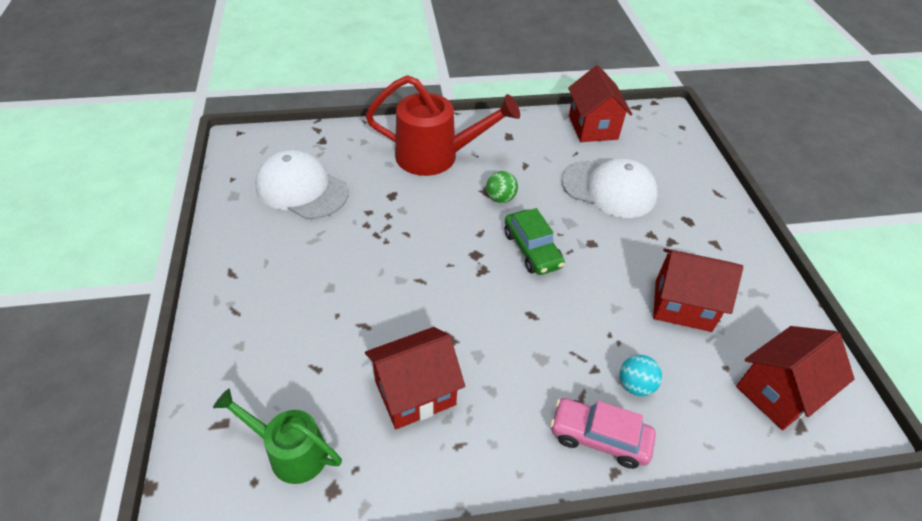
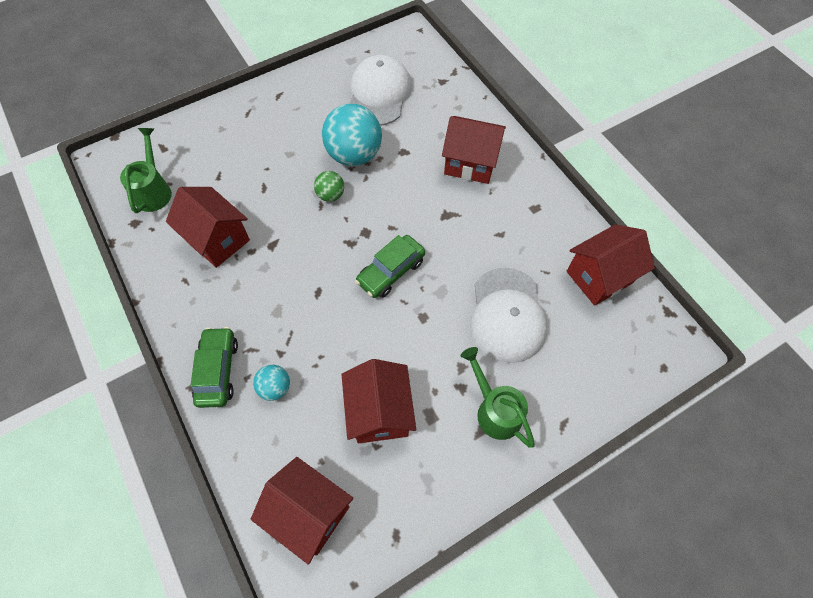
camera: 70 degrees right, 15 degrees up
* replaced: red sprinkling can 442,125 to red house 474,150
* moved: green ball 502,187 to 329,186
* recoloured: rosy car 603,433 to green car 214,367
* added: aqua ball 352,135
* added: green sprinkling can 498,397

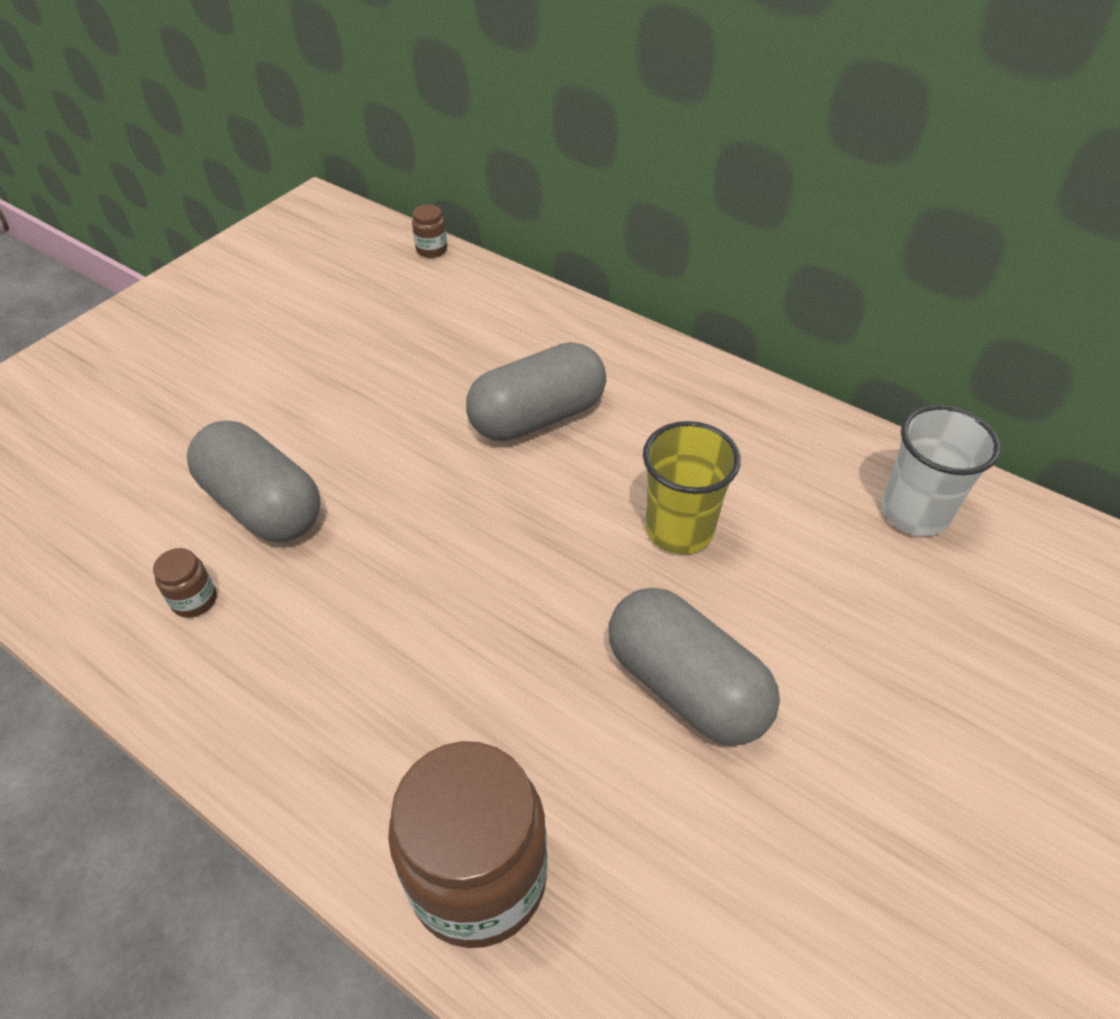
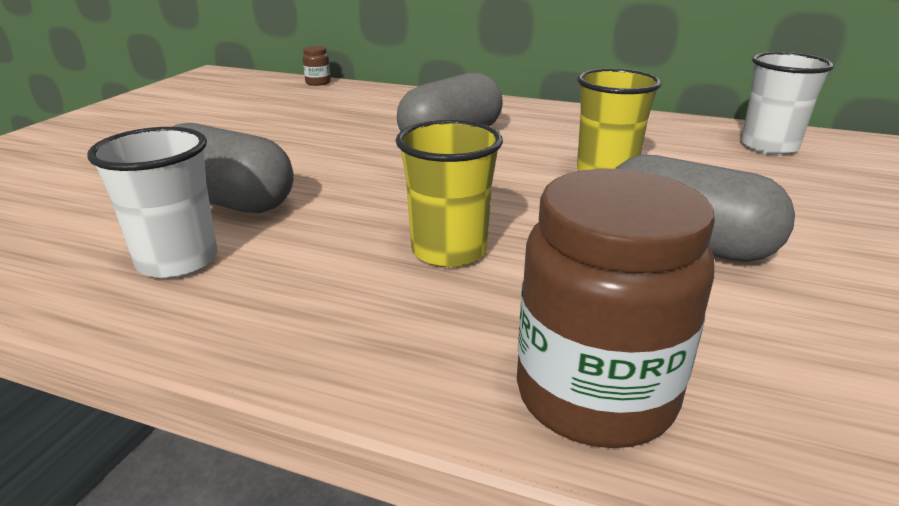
camera: 15 degrees left, 20 degrees down
* replaced: russet jar 185,583 to pure white tumbler 152,202
* added: yellow tumbler 449,193

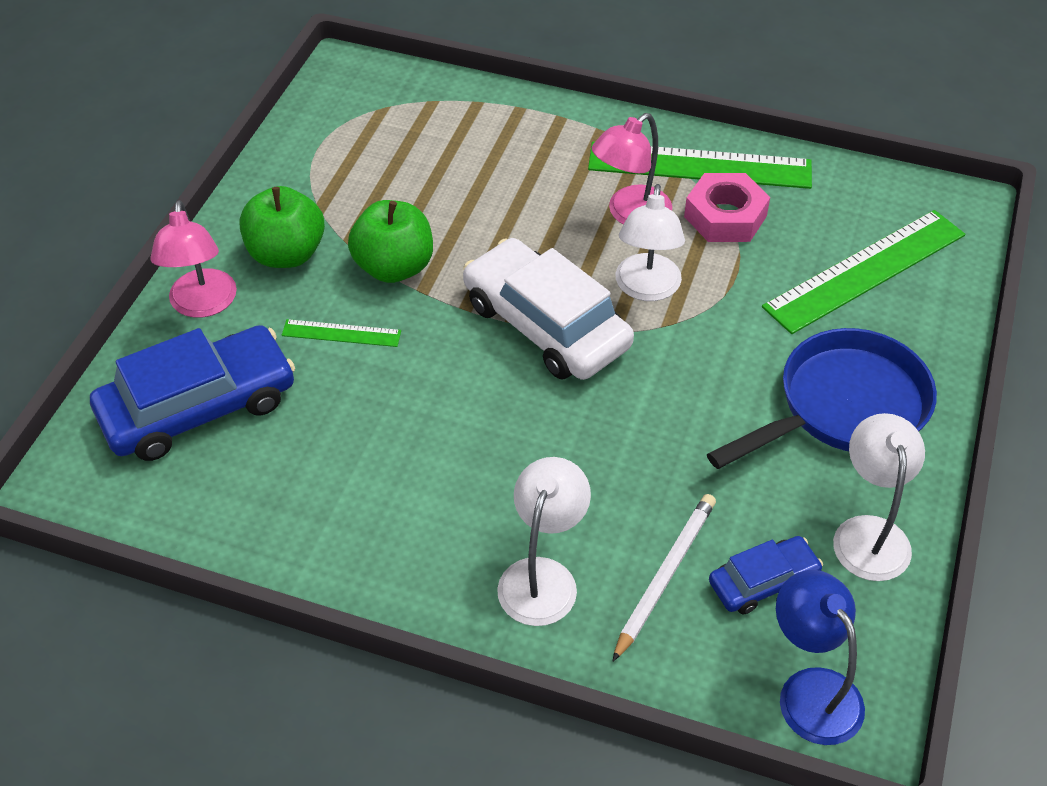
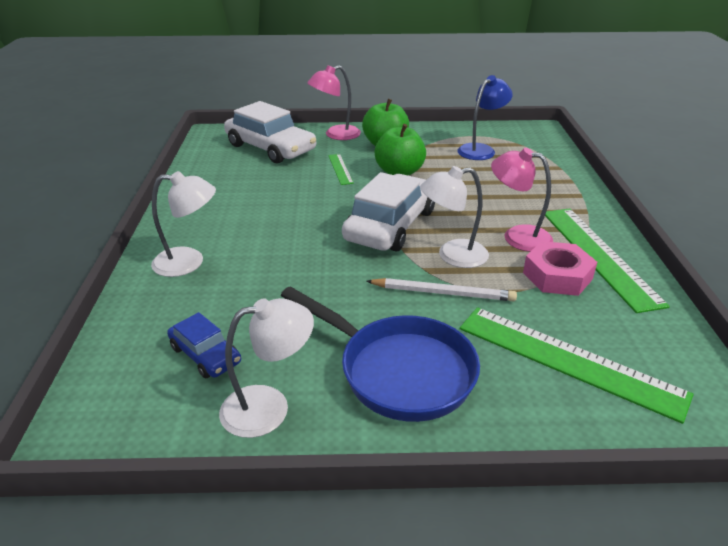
camera: 70 degrees right, 15 degrees down
* recoloured: blue car 192,393 to pure white car 270,132
* moved: pure white lead pencil 664,578 to 441,289
* moved: blue reading lamp 820,657 to 485,117

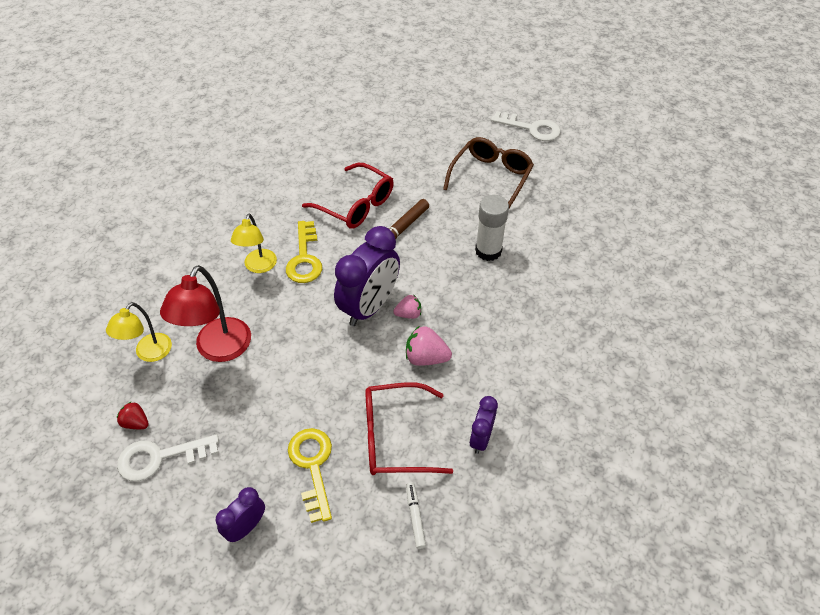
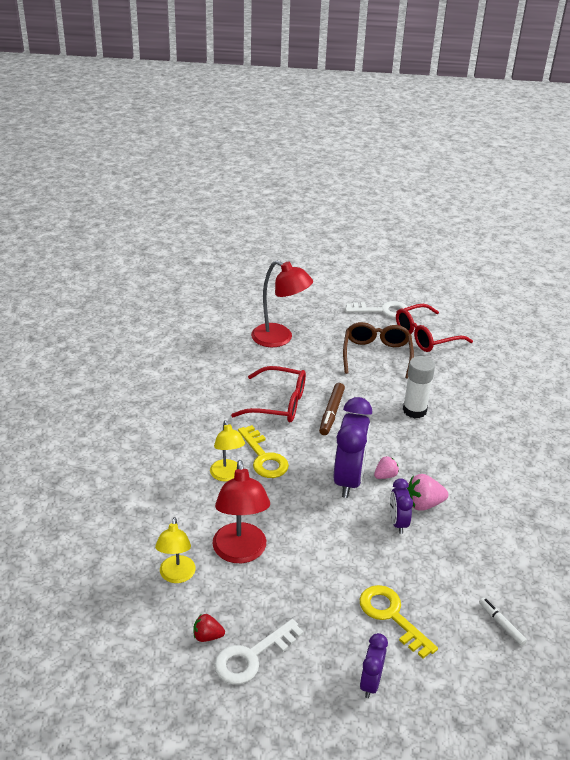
camera: 25 degrees left, 15 degrees down
* moved: red eyeglasses 409,428 to 434,328
* moved: royal purple bedside clock 483,425 to 401,506
* added: red reading lamp 282,303

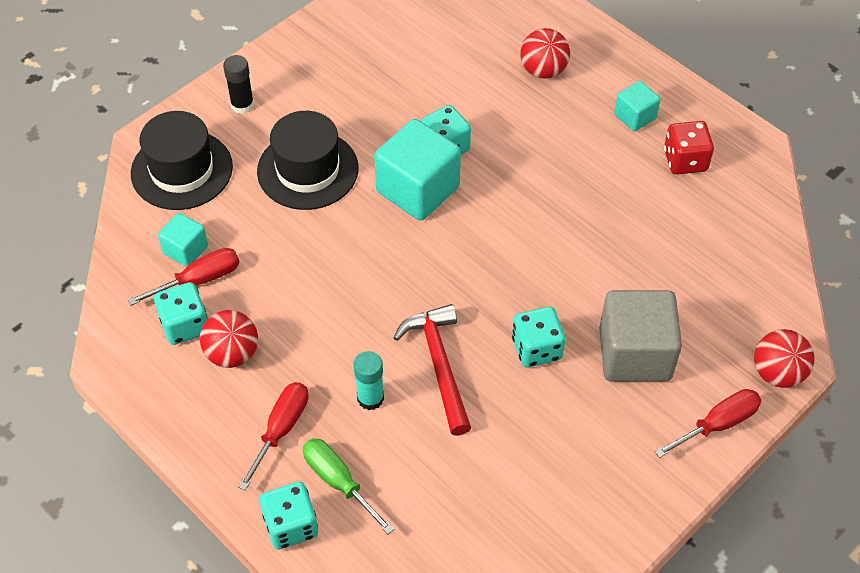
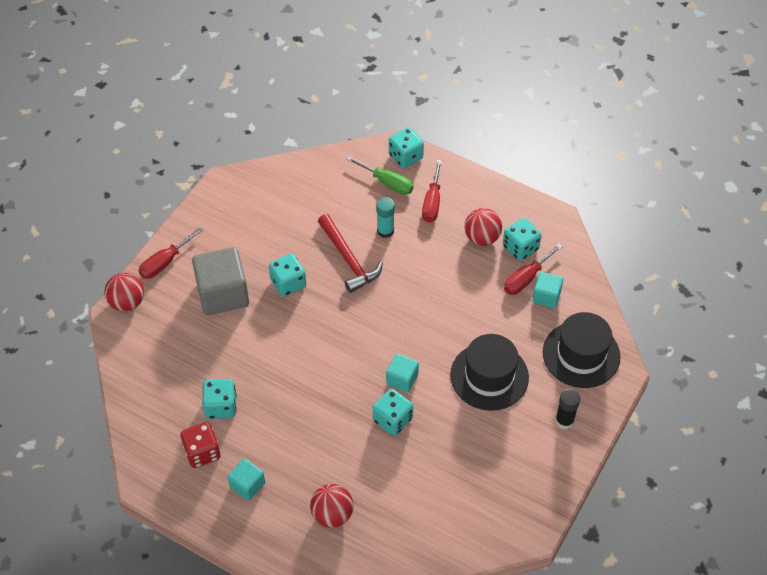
camera: 165 degrees right, 0 degrees up
* resized: aqua cube 417,169 = 402,373 x0.53
* added: aqua dice 219,399

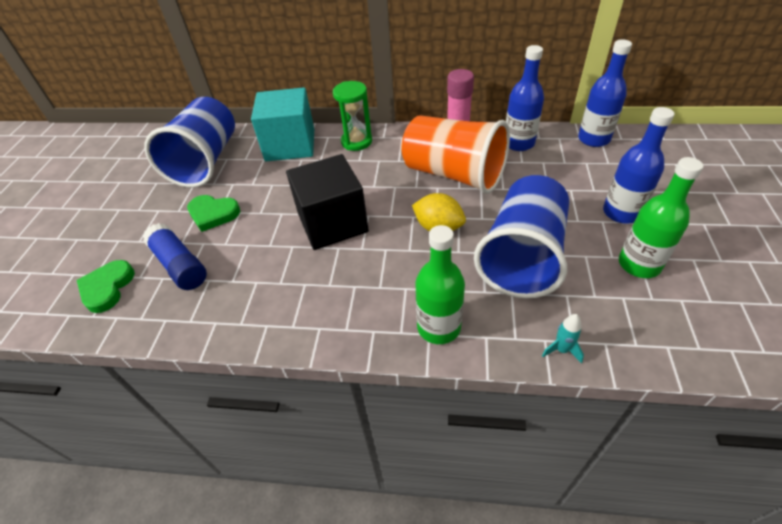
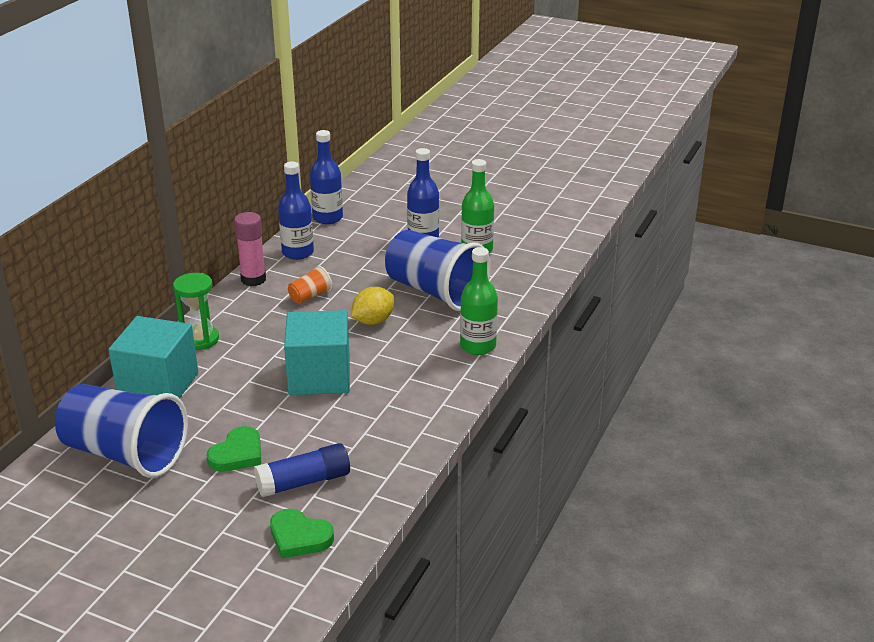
camera: 75 degrees left, 15 degrees down
* resized: orange tumbler 456,154 = 310,285 x0.42
* recoloured: black cube 327,202 to aqua cube 317,352
* removed: aqua rocket 563,338

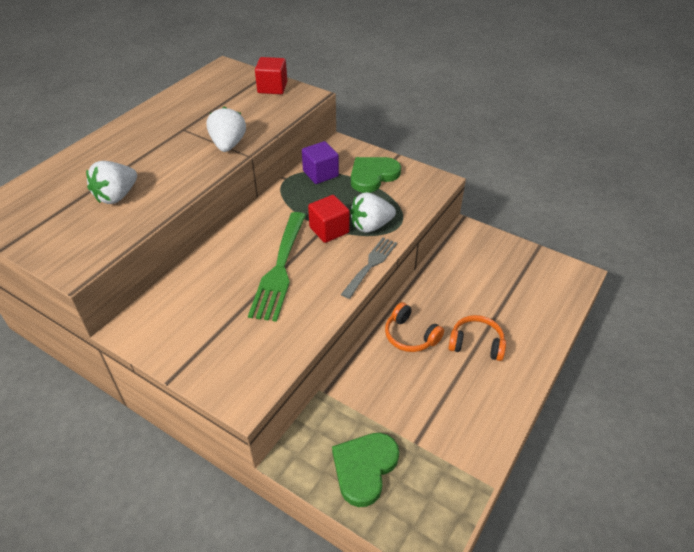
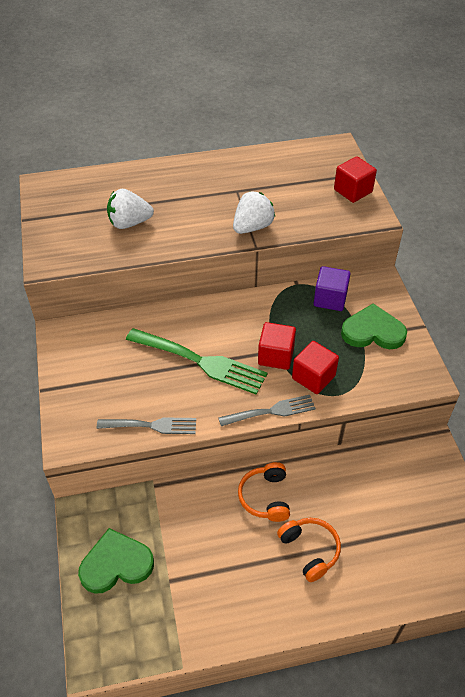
camera: 45 degrees right, 5 degrees up
* replaced: pure white strawberry 373,212 to red cube 315,367
* turned: green table fork 277,267 = 197,361 120 degrees counterclockwise
* added: ash-grey table fork 146,425

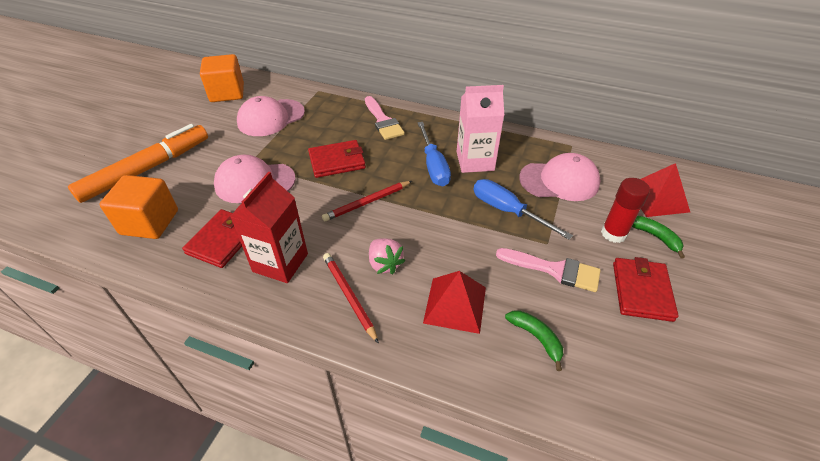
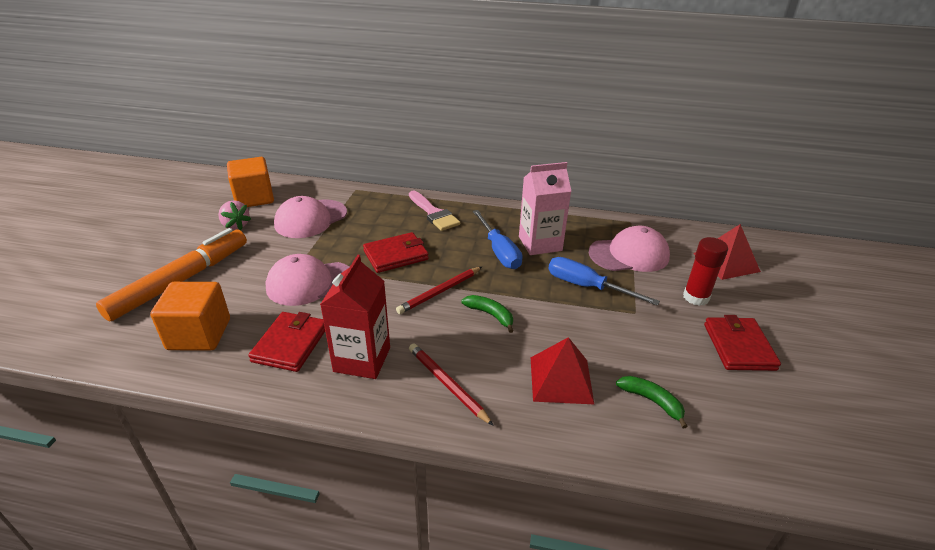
camera: 10 degrees left, 10 degrees down
* moved: green toy banana 658,237 to 487,314
* moved: rosy strawberry 387,256 to 234,215
* removed: rosy paintbrush 548,270

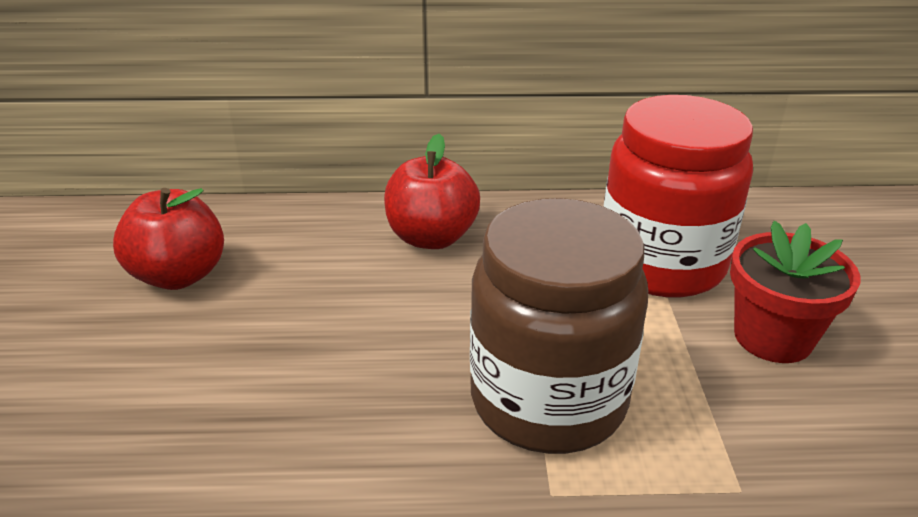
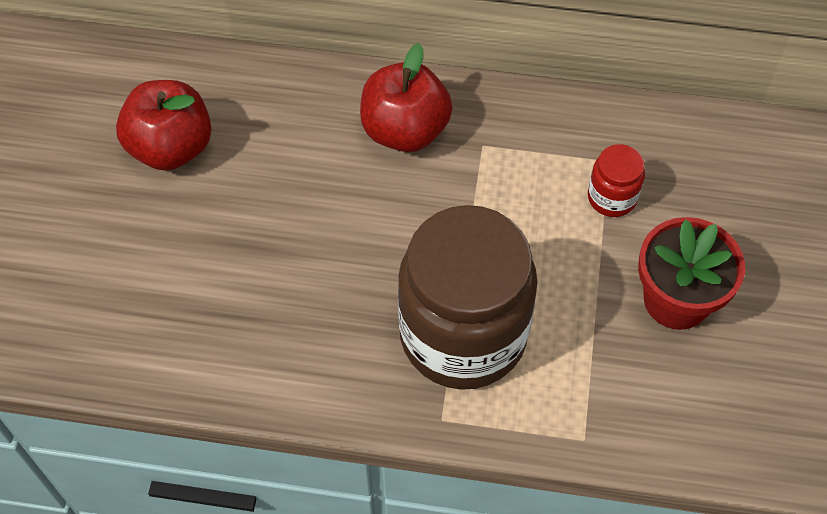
camera: 10 degrees right, 25 degrees up
* resized: red jar 678,196 = 616,180 x0.42

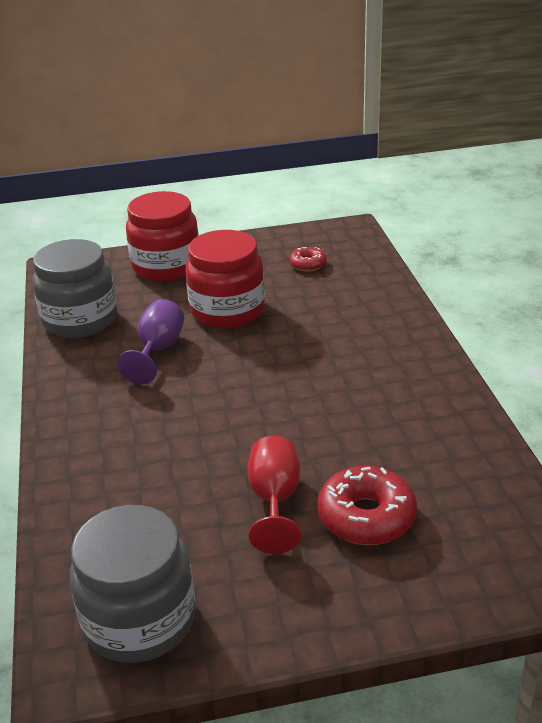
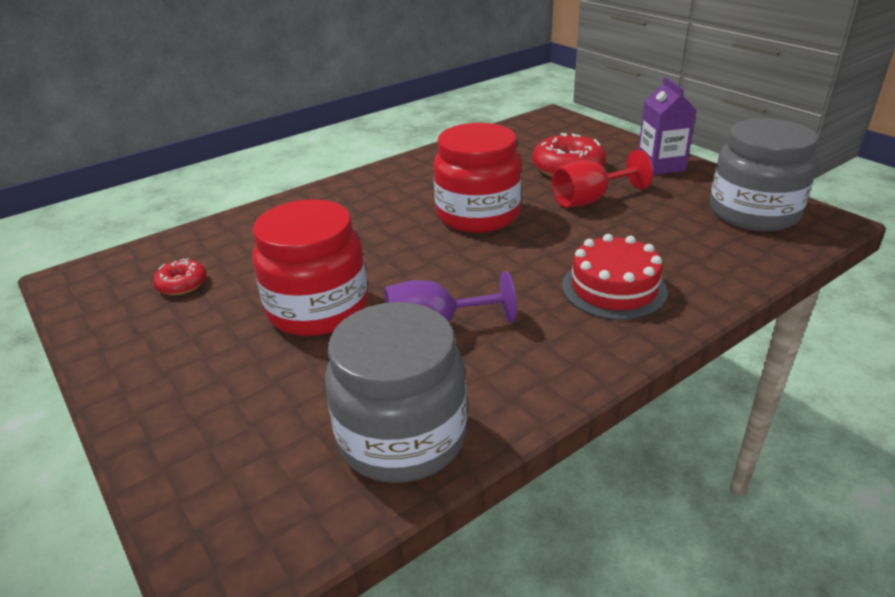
camera: 115 degrees left, 0 degrees up
* moved: red jar 162,236 to 477,178
* added: royal purple carton 667,126
* added: red gateau 615,277

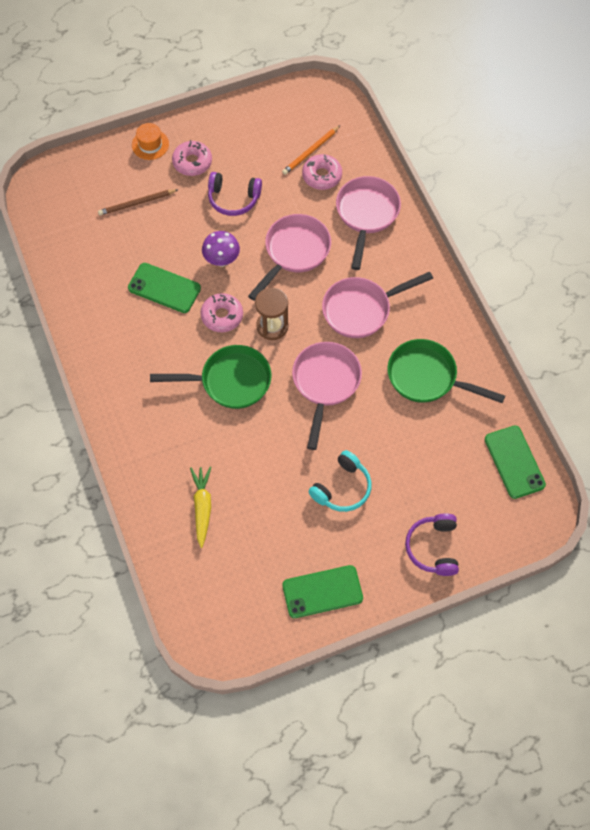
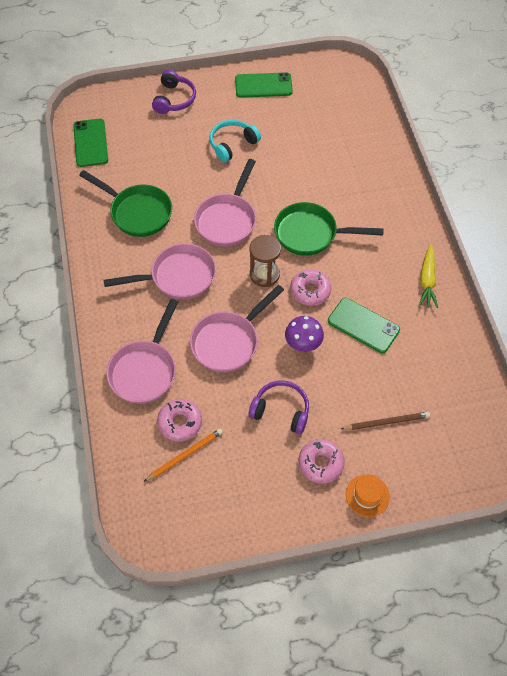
camera: 170 degrees left, 5 degrees down
* moved: yellow carrot 200,507 to 428,276

